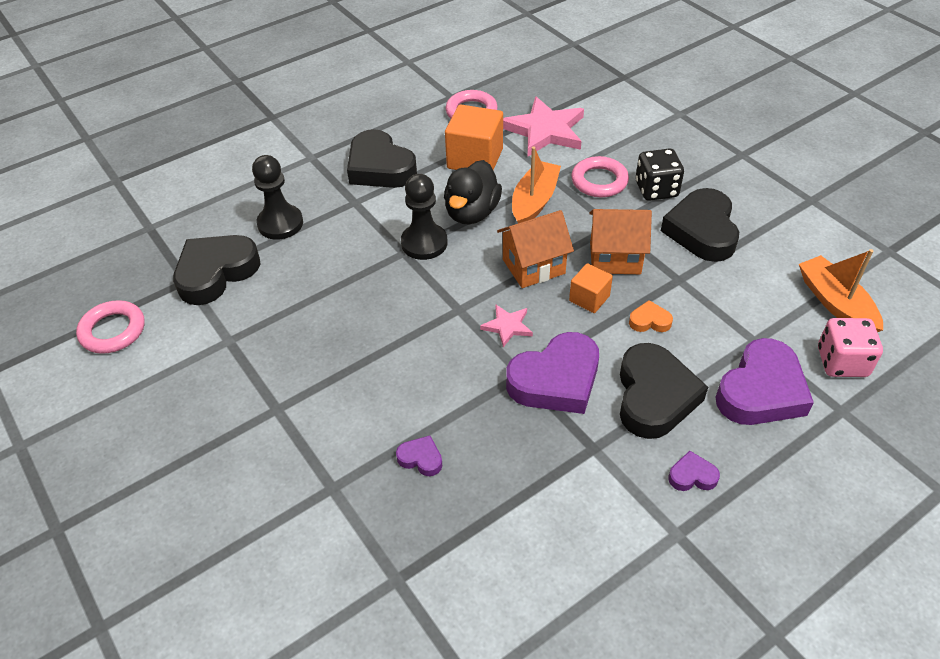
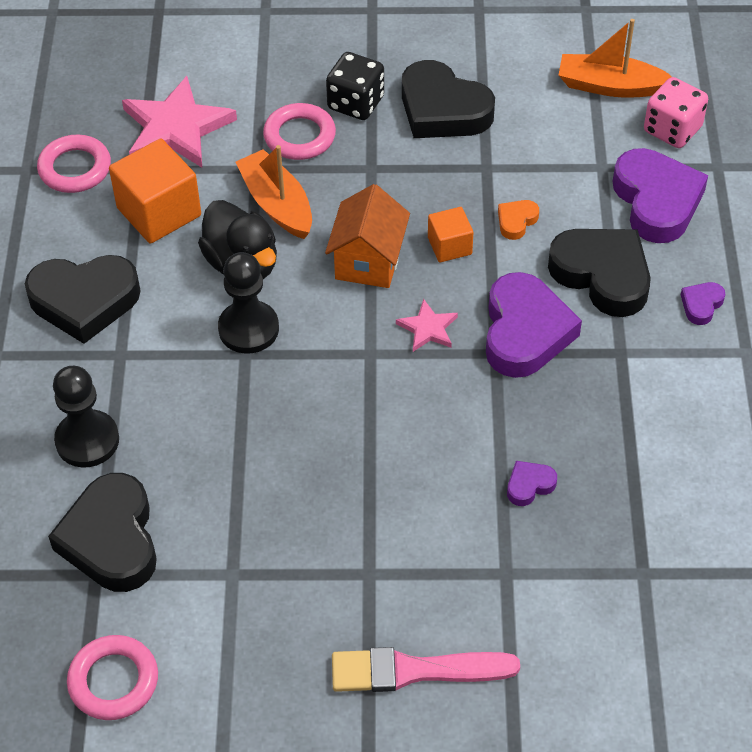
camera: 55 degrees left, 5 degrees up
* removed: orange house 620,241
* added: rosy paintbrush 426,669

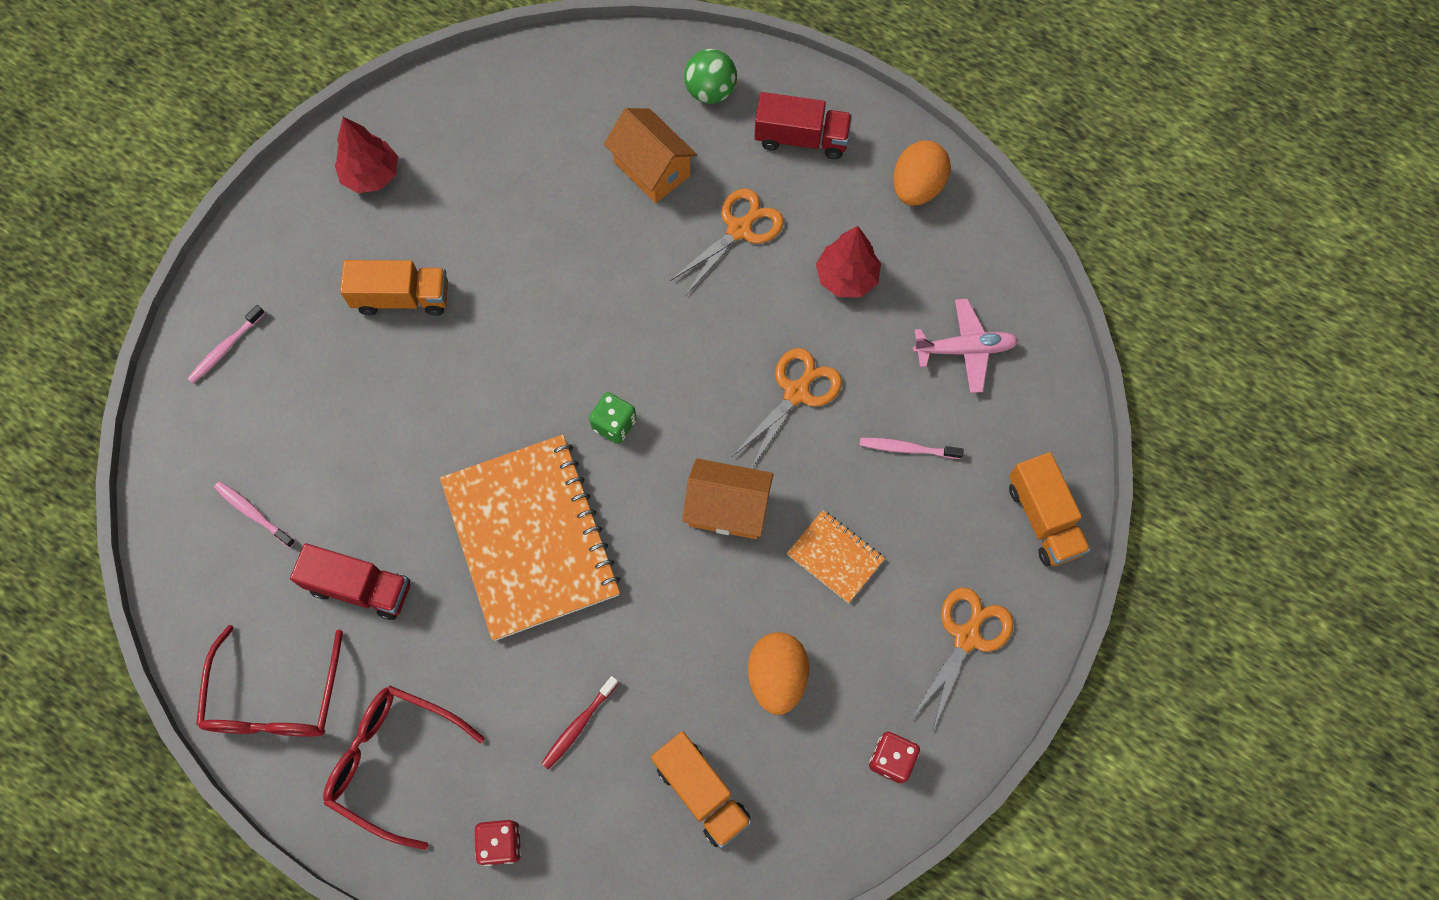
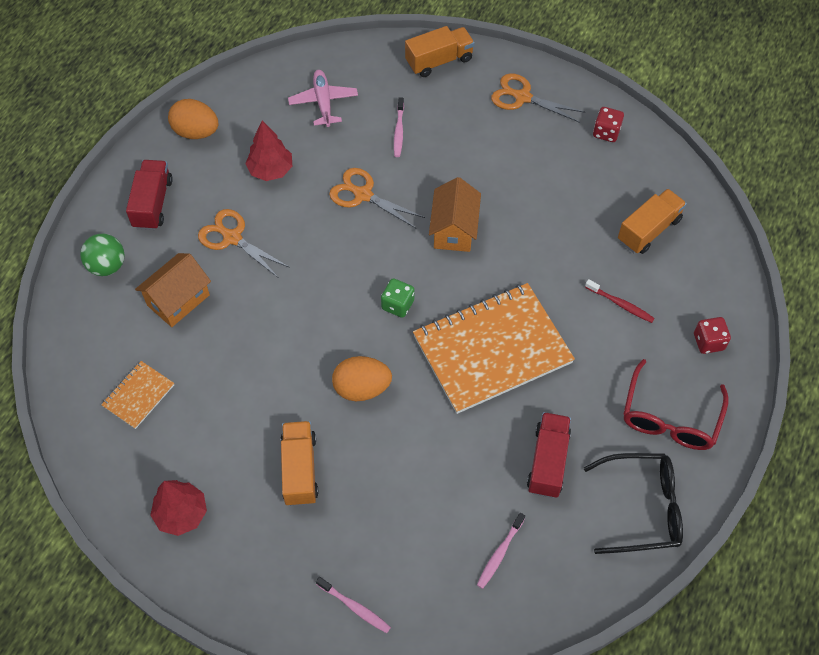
camera: 95 degrees left, 10 degrees down
* moved: orange notebook 836,556 to 137,395
* recoloured: red eyeglasses 269,681 to black eyeglasses 633,503
* moved: orange egg shape 778,673 to 362,378

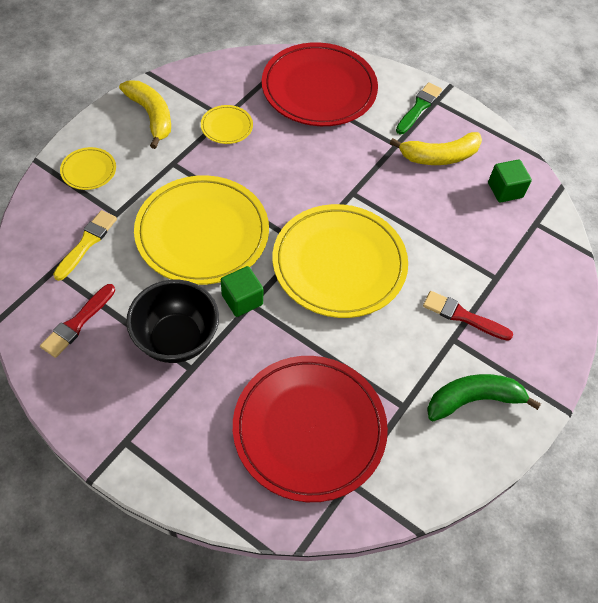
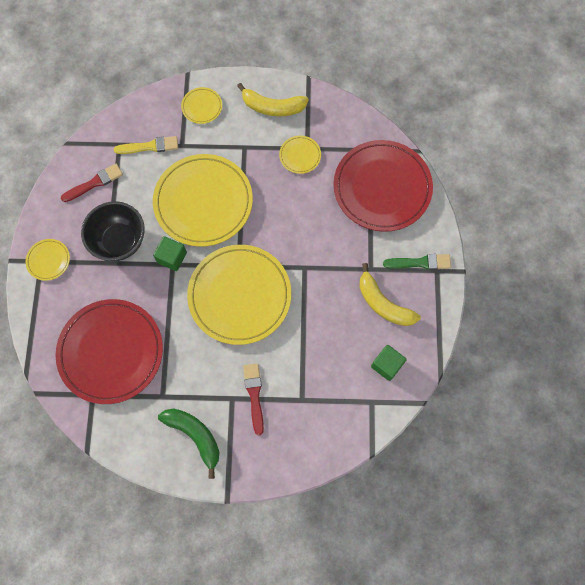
camera: 60 degrees right, 15 degrees up
* turned: yellow toy banana 145,114 = 273,99 75 degrees clockwise
* turned: red paintbrush 77,321 = 92,183 150 degrees clockwise
* added: yellow dinner plate 48,260

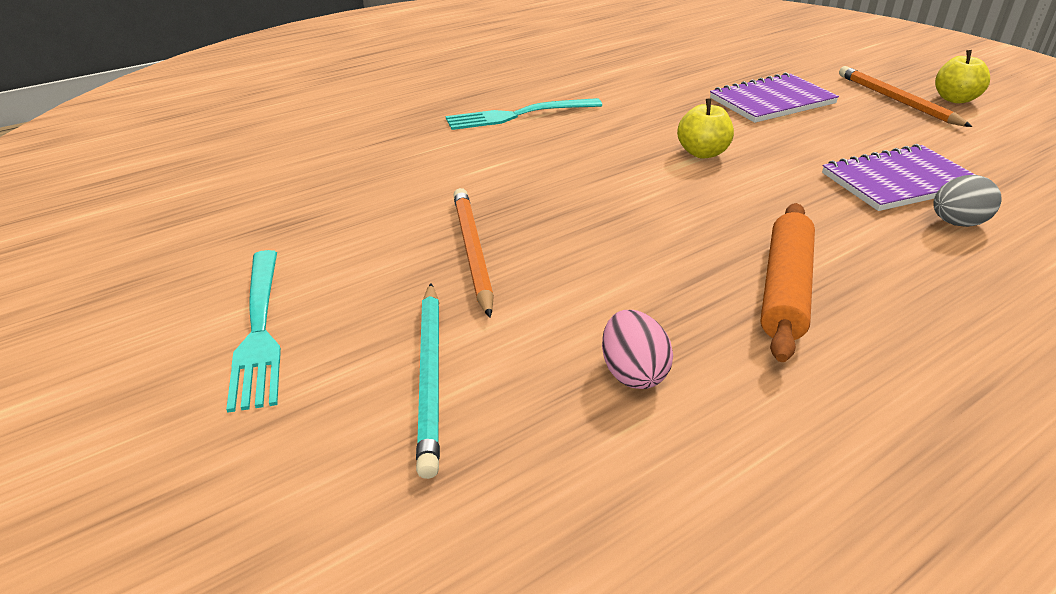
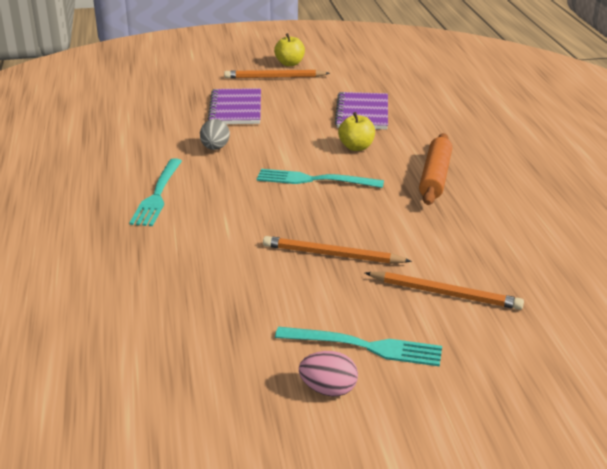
camera: 65 degrees left, 5 degrees down
* moved: yellow toy apple 705,128 to 356,131
* moved: ash-grey egg shape 967,201 to 215,134
* turned: orange dough roller 788,282 = 435,169 60 degrees clockwise
* recoloured: aqua lead pencil 428,381 to orange lead pencil 444,291
* moved: rosy egg shape 637,349 to 328,373
* added: aqua table fork 320,178

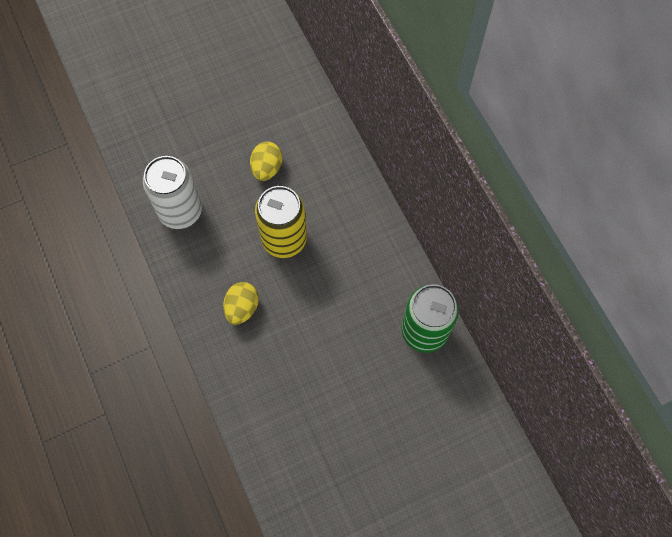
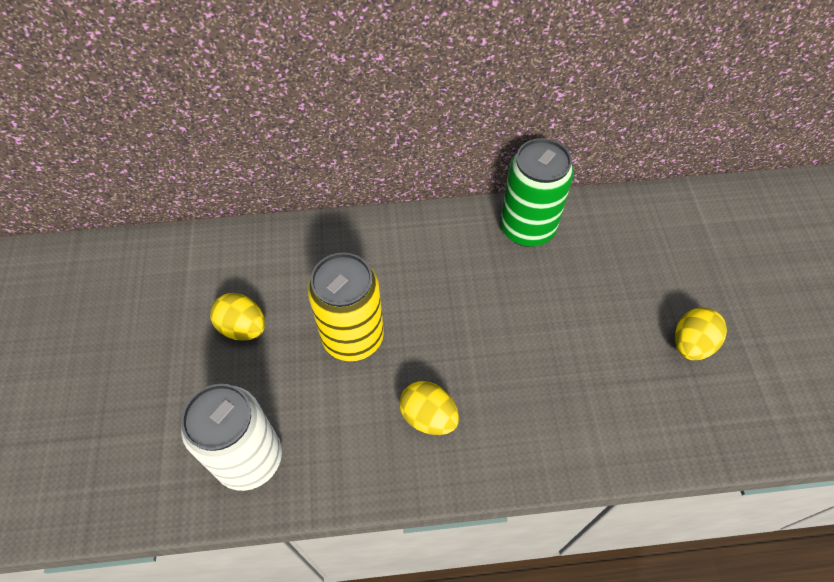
camera: 70 degrees left, 10 degrees down
* added: yellow egg shape 701,333

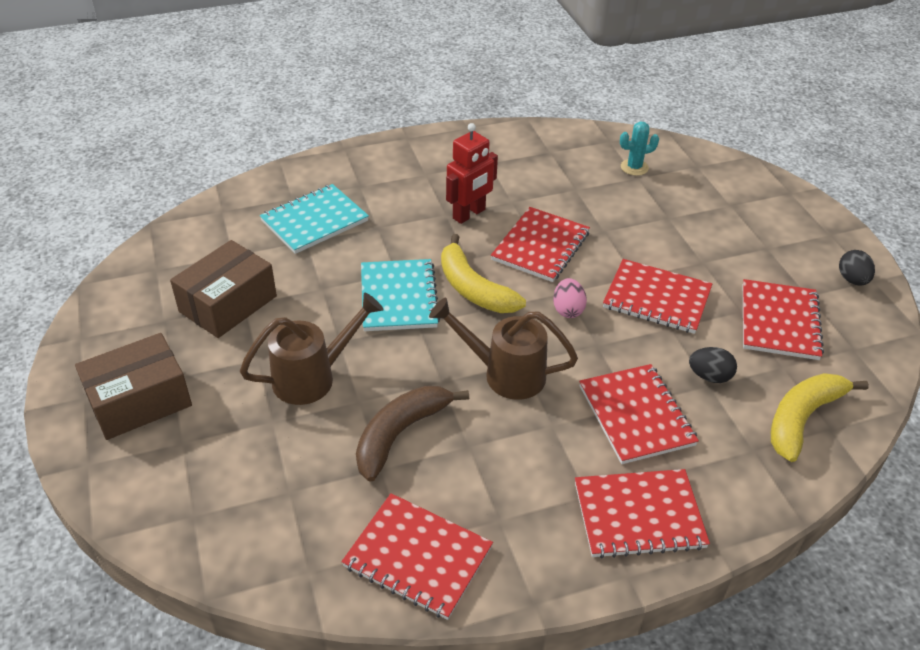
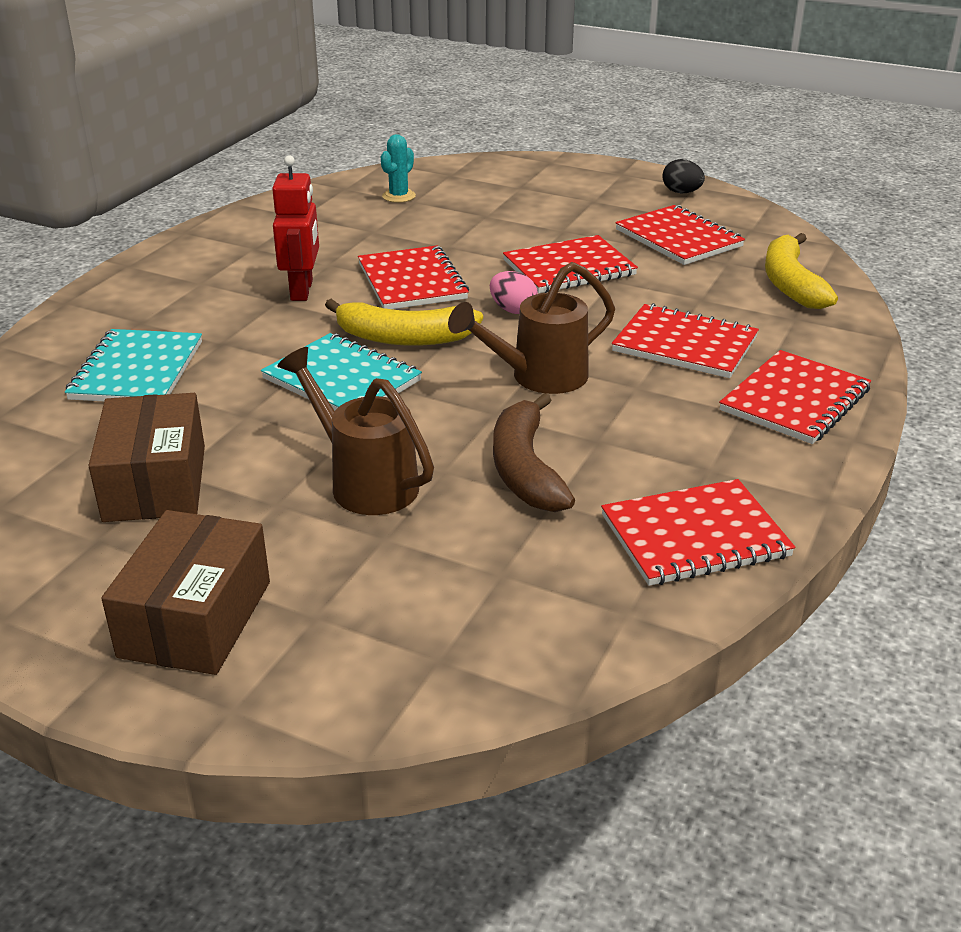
camera: 45 degrees left, 10 degrees down
* turned: russet sprinkling can 311,348 = 355,431 60 degrees counterclockwise
* removed: black egg shape 713,365

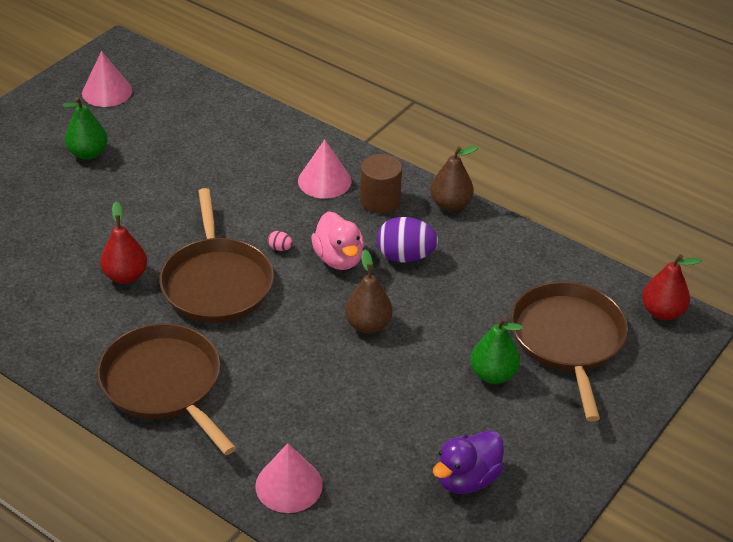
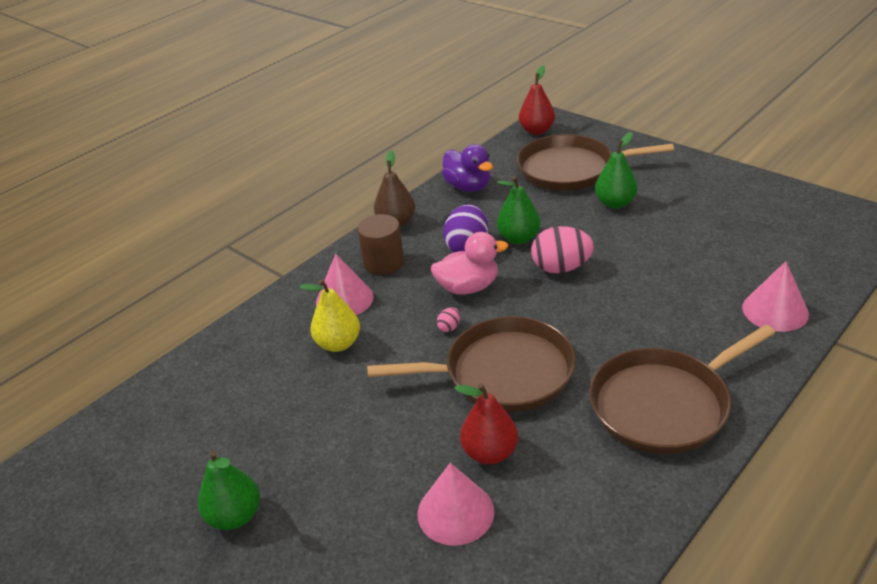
camera: 80 degrees left, 5 degrees down
* moved: rosy cone shape 107,79 to 456,504
* replaced: russet toy pear 369,292 to rosy egg shape 562,249
* moved: royal purple duck 468,462 to 467,168
* added: green toy pear 518,210
* added: yellow toy pear 330,315

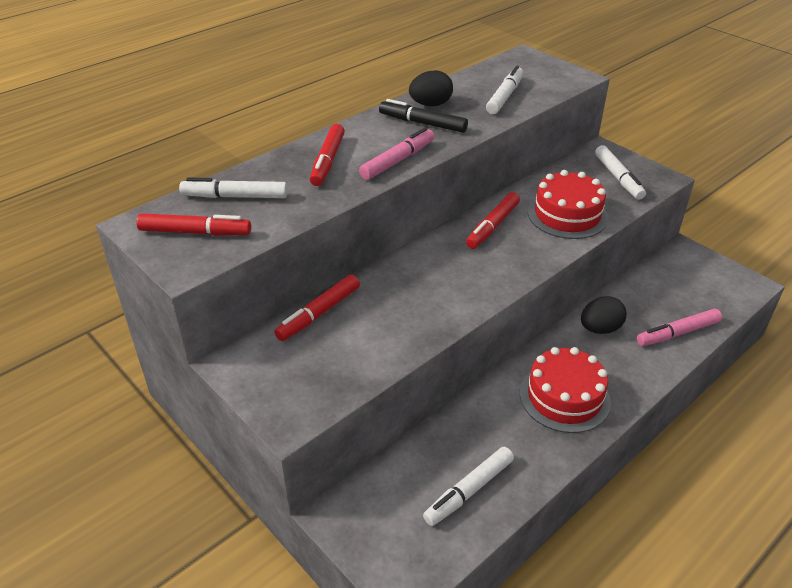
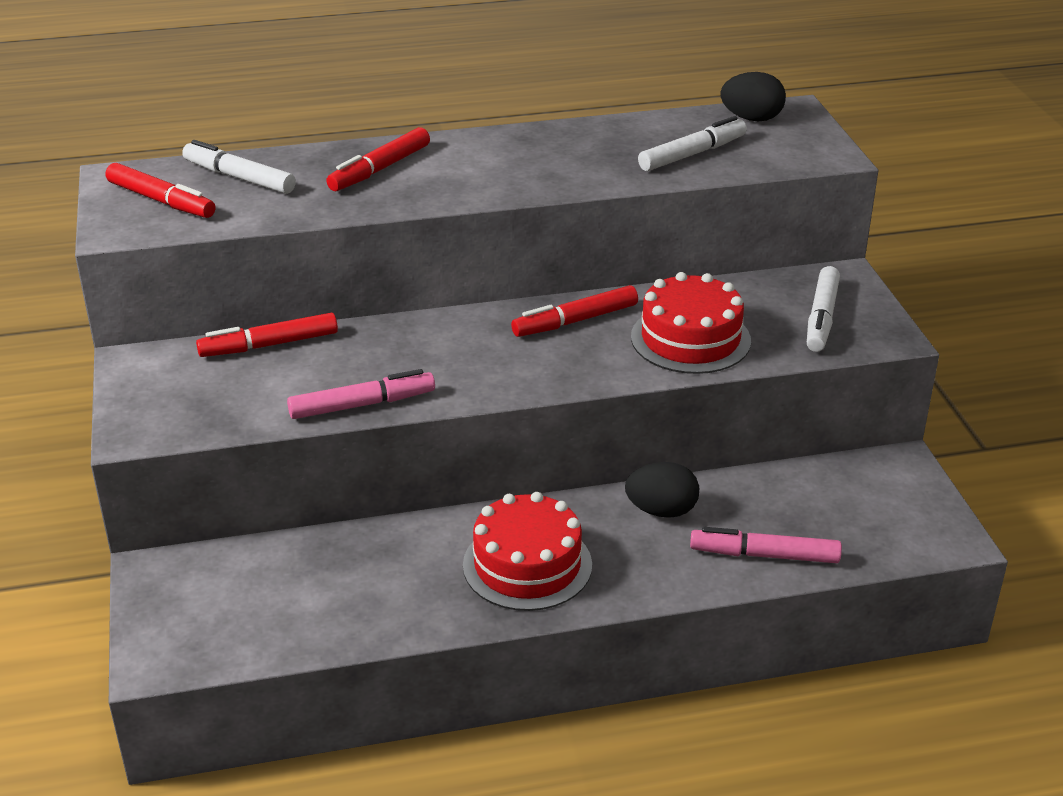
camera: 30 degrees right, 5 degrees down
* moved: black egg shape 431,88 to 753,96
* removed: black marker pen 423,116
* moved: rosy marker pen 396,154 to 361,394
* removed: pure white marker pen 468,486

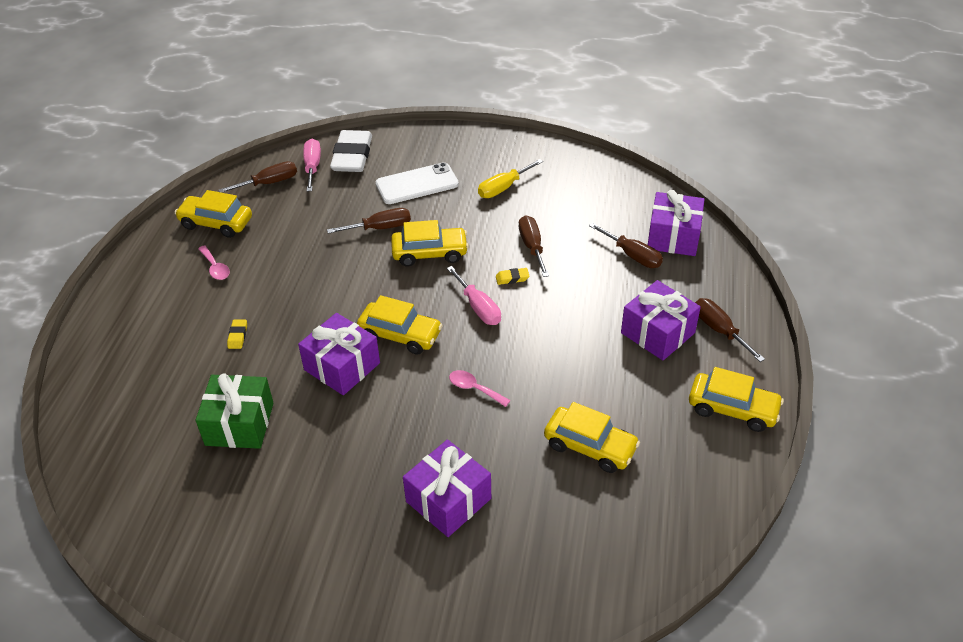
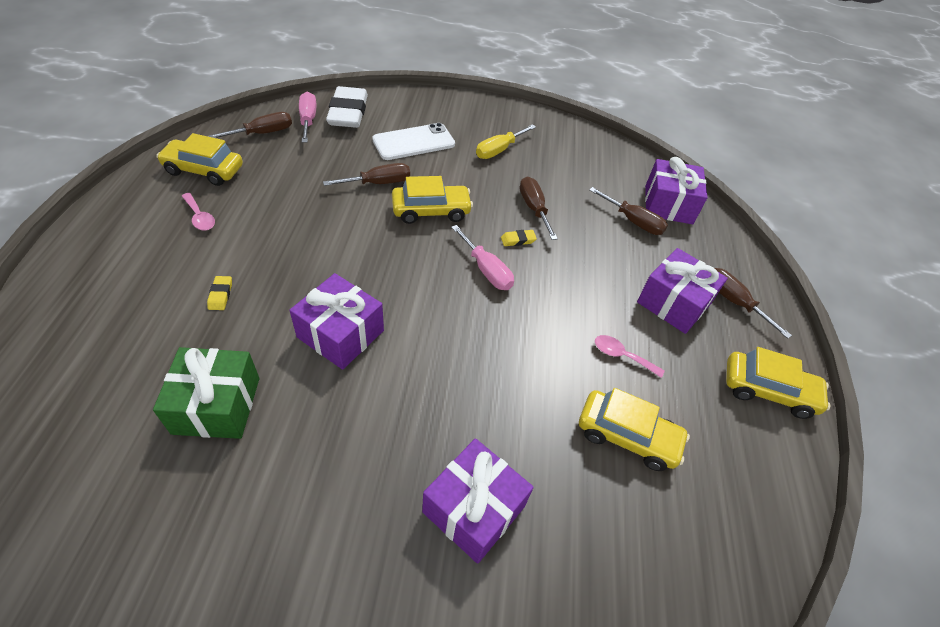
camera: 10 degrees left, 5 degrees up
* removed: yellow car 400,325
* moved: rosy spoon 480,388 to 630,356

